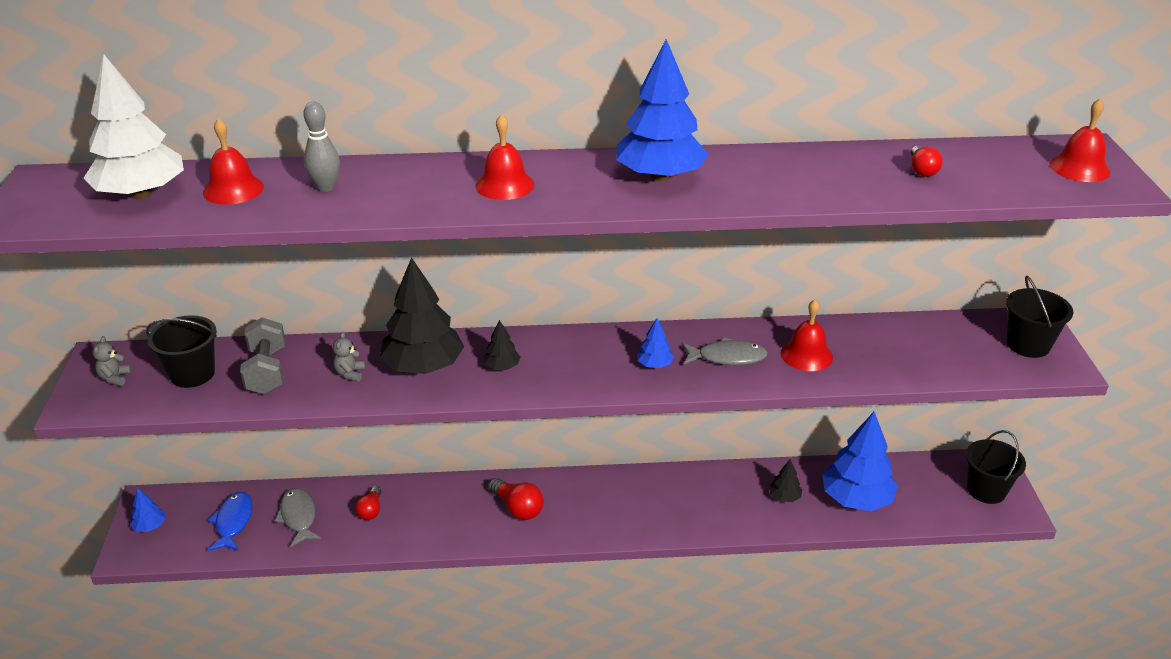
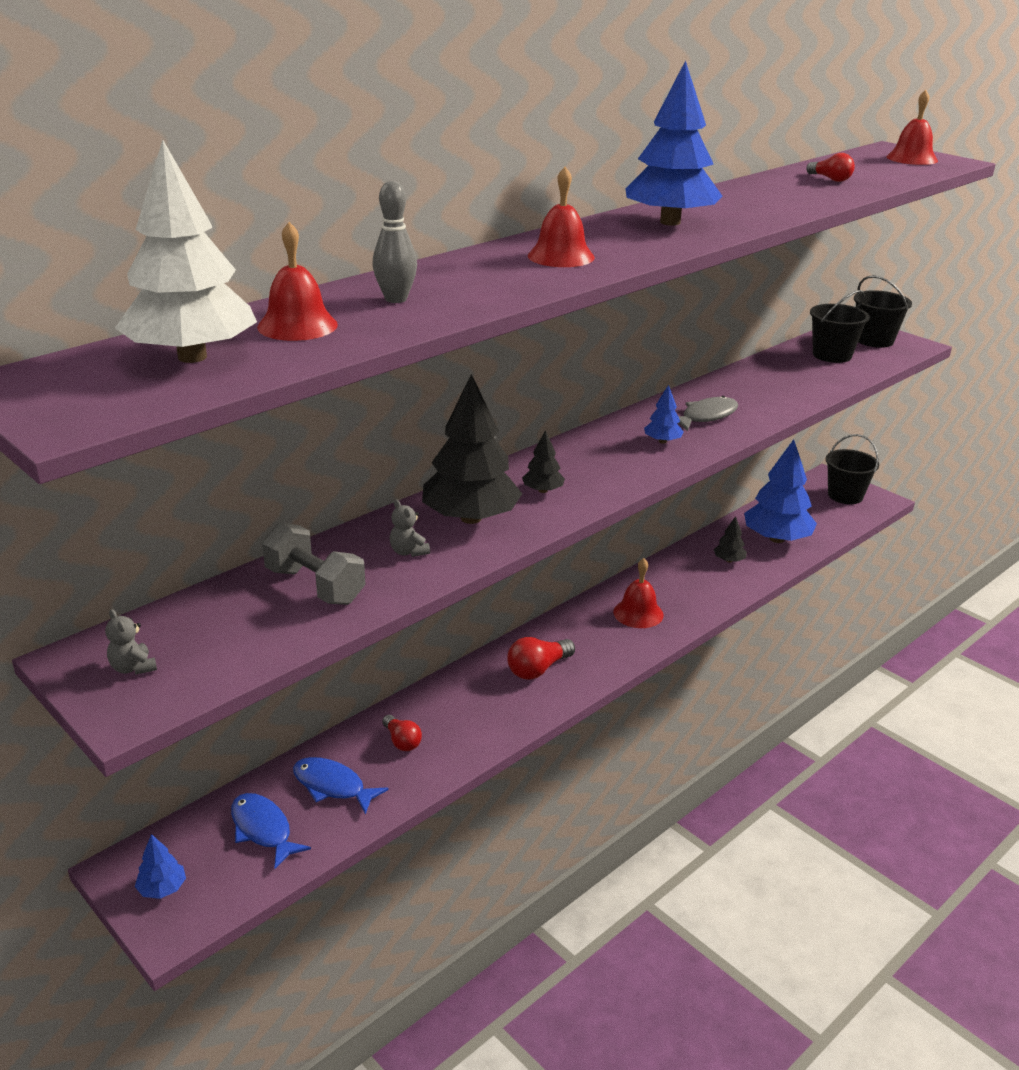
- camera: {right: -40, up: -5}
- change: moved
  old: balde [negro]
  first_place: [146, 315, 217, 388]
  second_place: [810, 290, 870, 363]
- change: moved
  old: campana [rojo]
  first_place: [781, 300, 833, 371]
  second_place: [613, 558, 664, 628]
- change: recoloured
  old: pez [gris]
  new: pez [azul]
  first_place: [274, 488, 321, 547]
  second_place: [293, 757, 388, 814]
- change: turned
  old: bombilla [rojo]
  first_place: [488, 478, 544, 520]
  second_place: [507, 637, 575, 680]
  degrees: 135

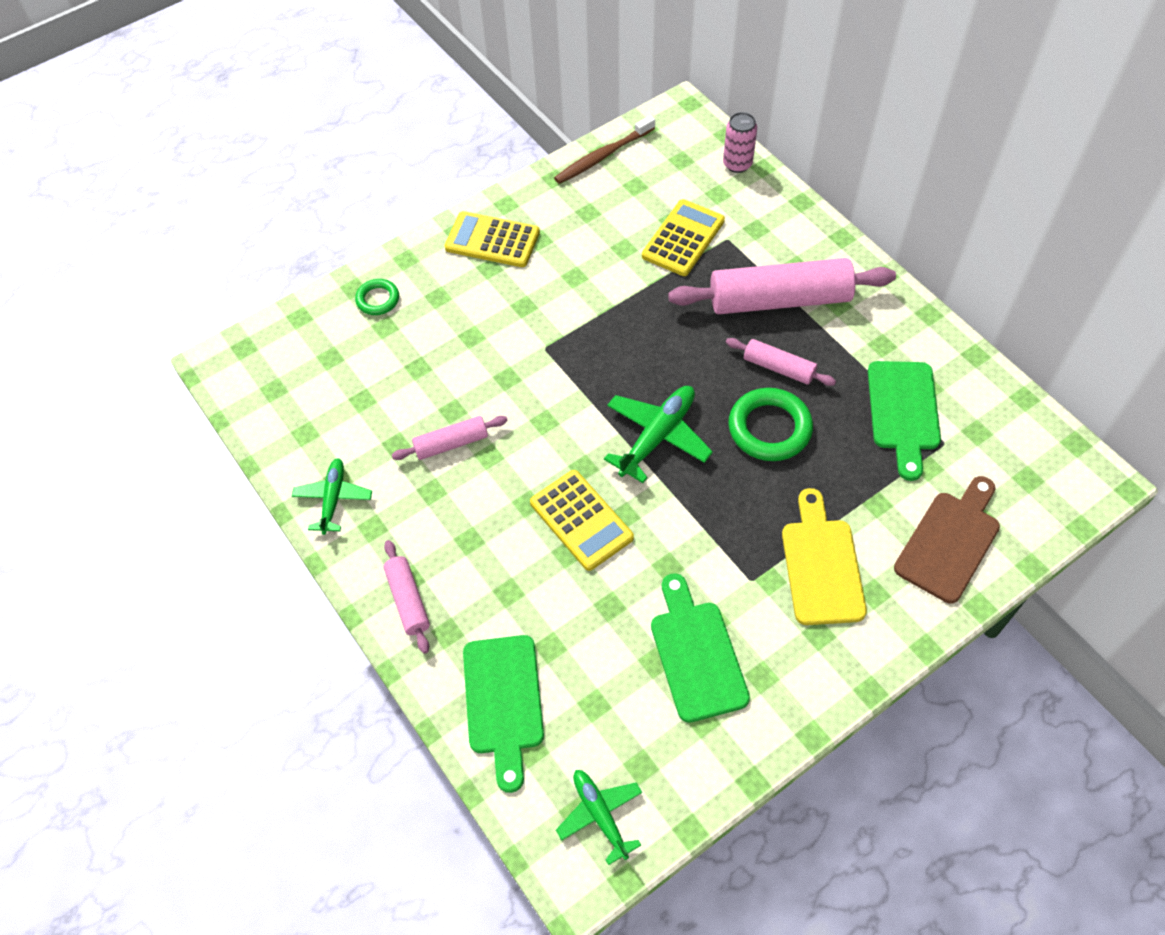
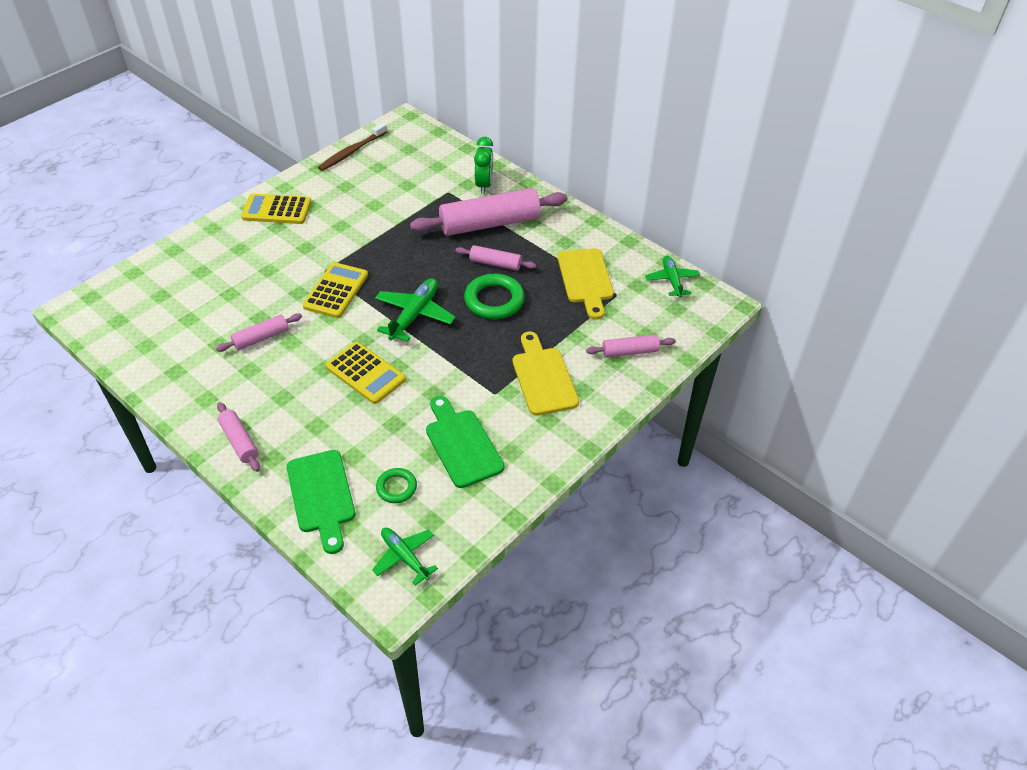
- camera: {right: -15, up: -10}
- change: removed
  old: lata [rosa]
  first_place: [723, 112, 757, 173]
- change: added
  new: despertador [verde]
  second_place: [474, 137, 493, 194]
- change: moved
  old: avión [verde]
  first_place: [292, 458, 372, 535]
  second_place: [645, 256, 700, 298]
- change: moved
  old: anillo [verde]
  first_place: [355, 279, 399, 315]
  second_place: [376, 468, 417, 503]
- change: moved
  old: calculadora [amarillo]
  first_place: [642, 199, 725, 276]
  second_place: [303, 262, 368, 318]
- change: replaced
  old: tabla de cortar [marrón]
  new: rodillo [rosa]
  first_place: [894, 476, 1000, 603]
  second_place: [586, 334, 676, 358]
- change: recoloured
  old: tabla de cortar [verde]
  new: tabla de cortar [amarillo]
  first_place: [868, 361, 941, 481]
  second_place: [558, 248, 614, 320]

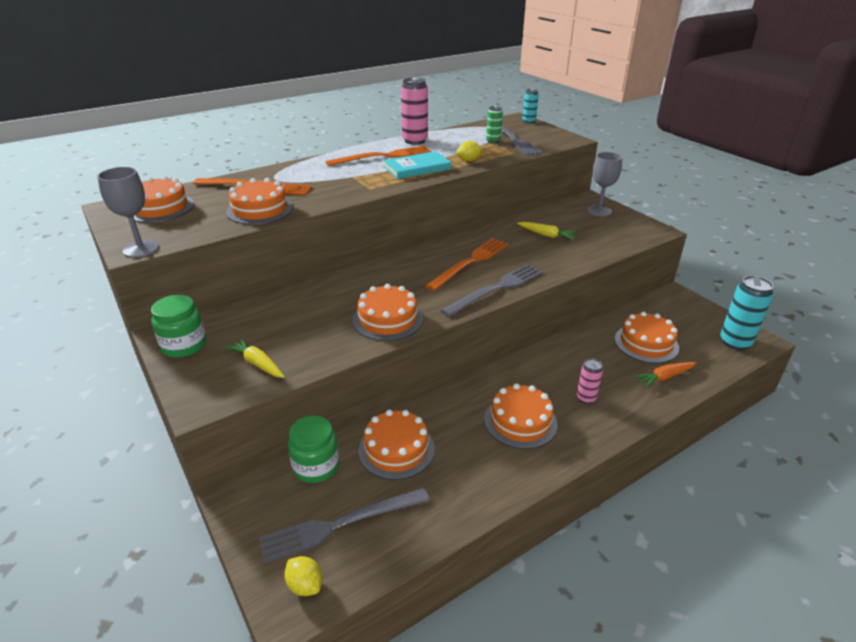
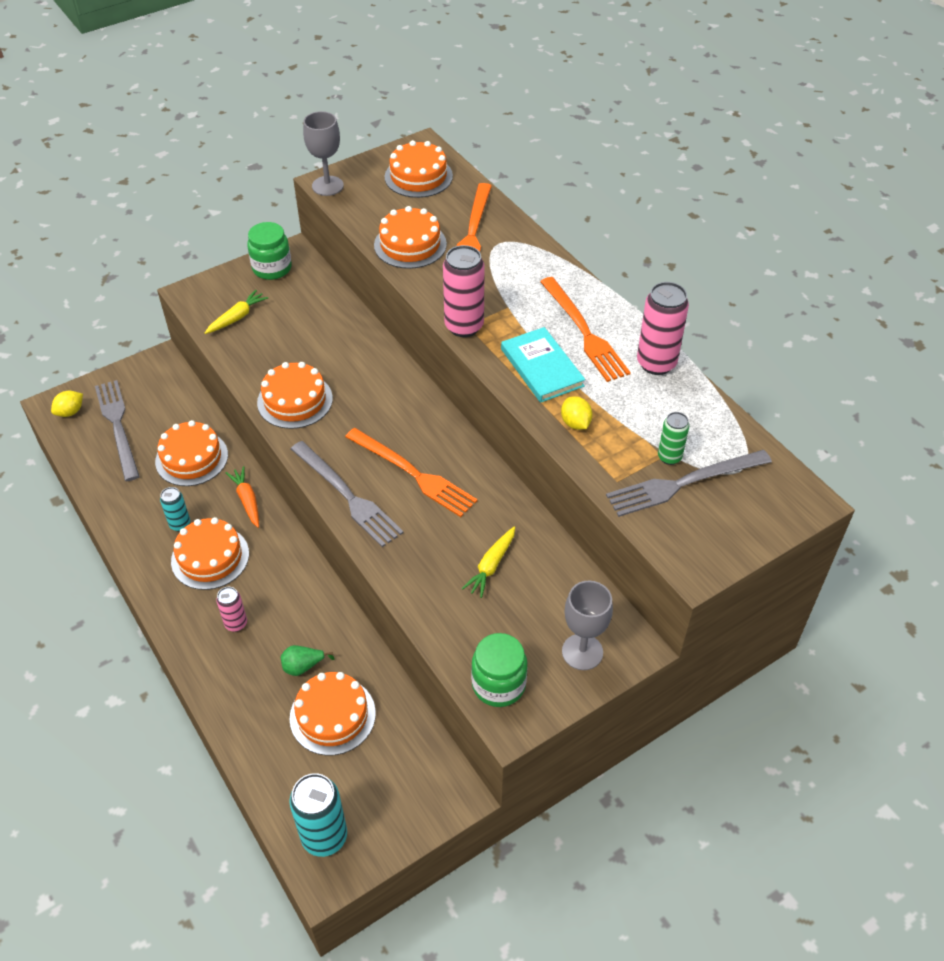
- camera: {right: 90, up: 15}
- change: added
  new: pera [verde]
  second_place: [281, 645, 335, 676]
- change: added
  new: lata [rosa]
  second_place: [443, 245, 485, 337]
- change: moved
  old: tarro [verde]
  first_place: [288, 415, 339, 483]
  second_place: [471, 633, 527, 707]
- change: moved
  old: lata [turquesa]
  first_place: [523, 89, 539, 123]
  second_place: [160, 487, 190, 531]
- change: moved
  old: zanahoria [naranja]
  first_place: [634, 362, 696, 388]
  second_place: [226, 466, 259, 528]

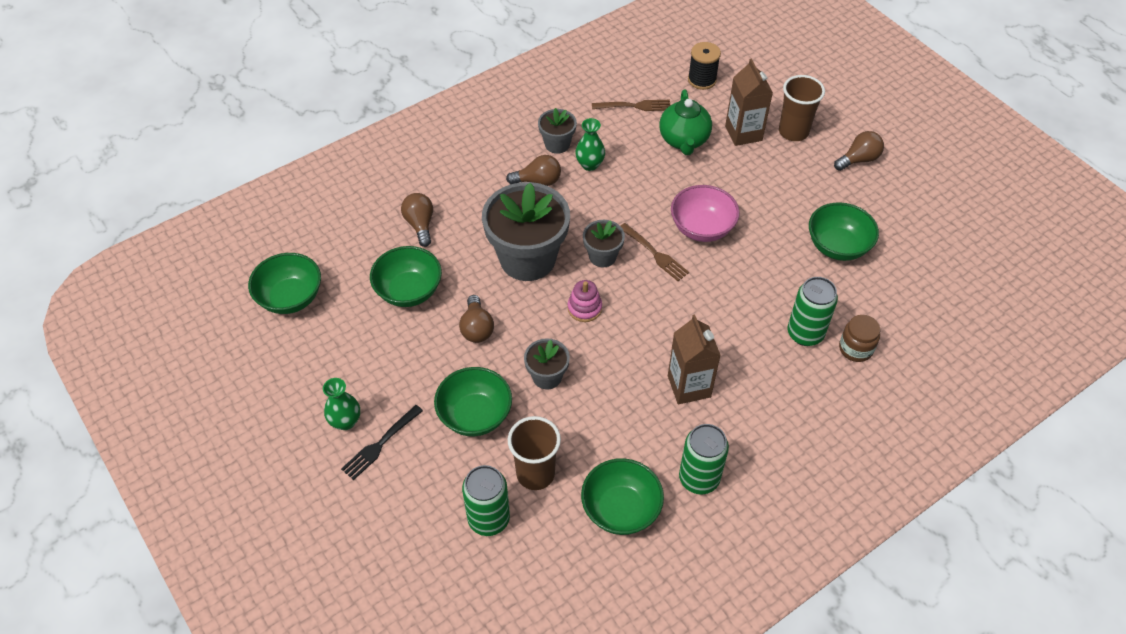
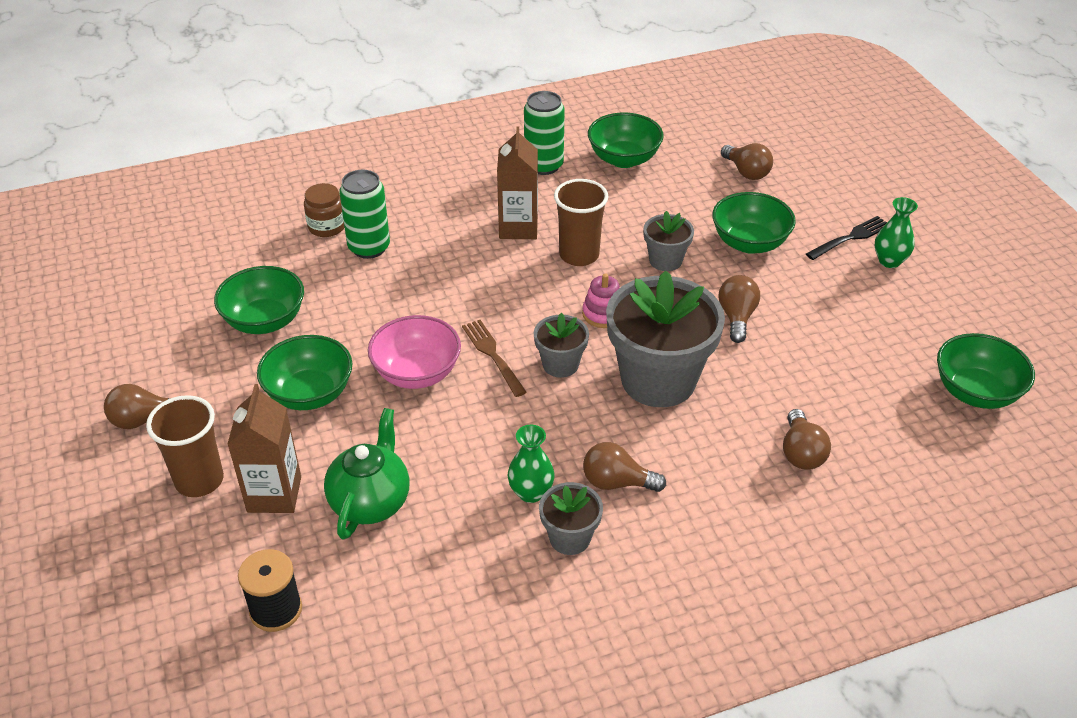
- camera: {right: -165, up: -10}
- change: removed
  old: tenedor [marrón]
  first_place: [592, 100, 670, 111]
- change: moved
  old: cuenco [verde]
  first_place: [370, 246, 442, 307]
  second_place: [257, 335, 352, 410]
- change: moved
  old: vaso [marrón]
  first_place: [508, 416, 561, 490]
  second_place: [554, 179, 608, 266]
- change: replaced
  old: lata [verde]
  new: bombilla [marrón]
  first_place: [462, 465, 510, 536]
  second_place: [721, 143, 773, 180]

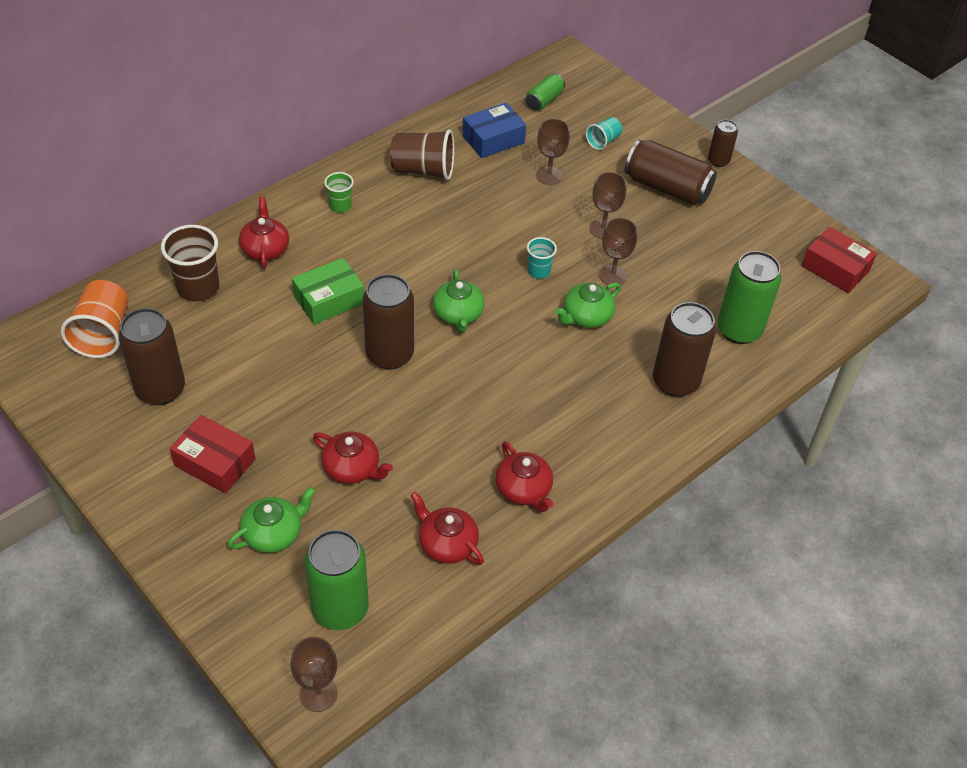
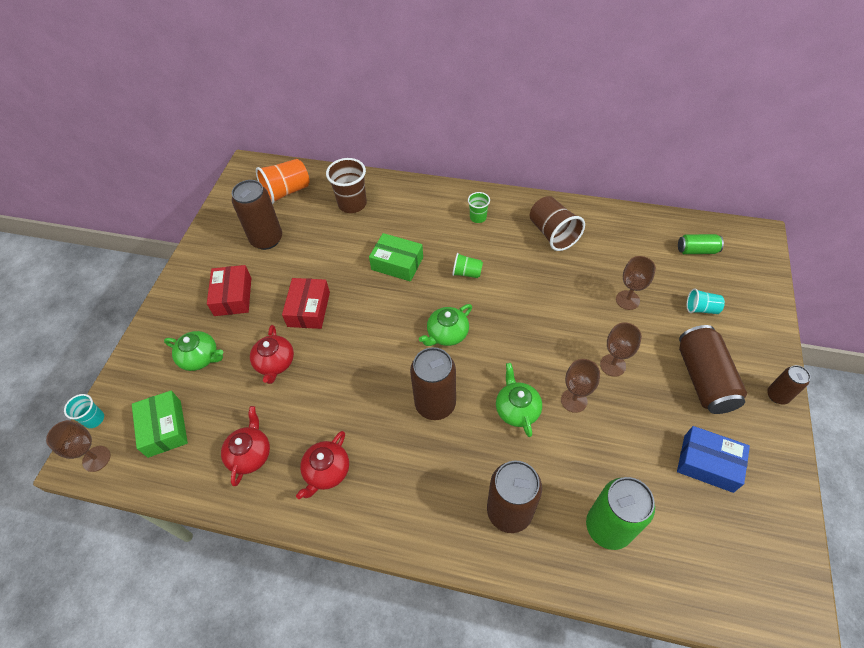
- camera: {right: 60, up: 5}
- change: removed
  old: tetera [rojo]
  first_place: [239, 197, 289, 268]
- change: added
  new: vaso [verde]
  second_place: [452, 253, 483, 278]
- change: moved
  old: lata [marrón]
  first_place: [363, 274, 414, 370]
  second_place: [410, 347, 456, 420]
- change: moved
  old: caja [azul]
  first_place: [462, 103, 526, 158]
  second_place: [677, 426, 750, 493]
- change: moved
  old: vaso [turquesa]
  first_place: [527, 237, 557, 279]
  second_place: [64, 394, 104, 428]
- change: moved
  old: caja [rojo]
  first_place: [802, 227, 877, 293]
  second_place: [282, 278, 330, 329]
- change: replaced
  old: lata [verde]
  new: caja [verde]
  first_place: [305, 530, 369, 630]
  second_place: [132, 391, 188, 458]
- change: turned
  old: tetera [verde]
  first_place: [555, 283, 621, 328]
  second_place: [496, 363, 542, 437]
  degrees: 60

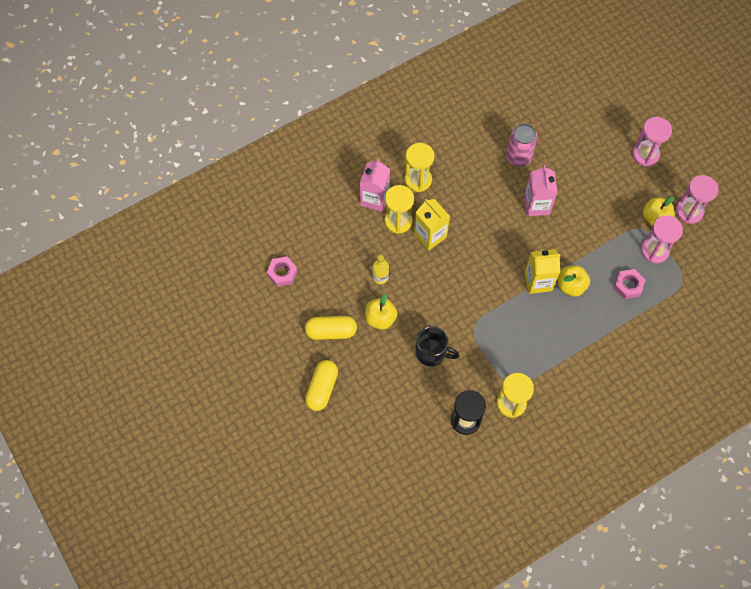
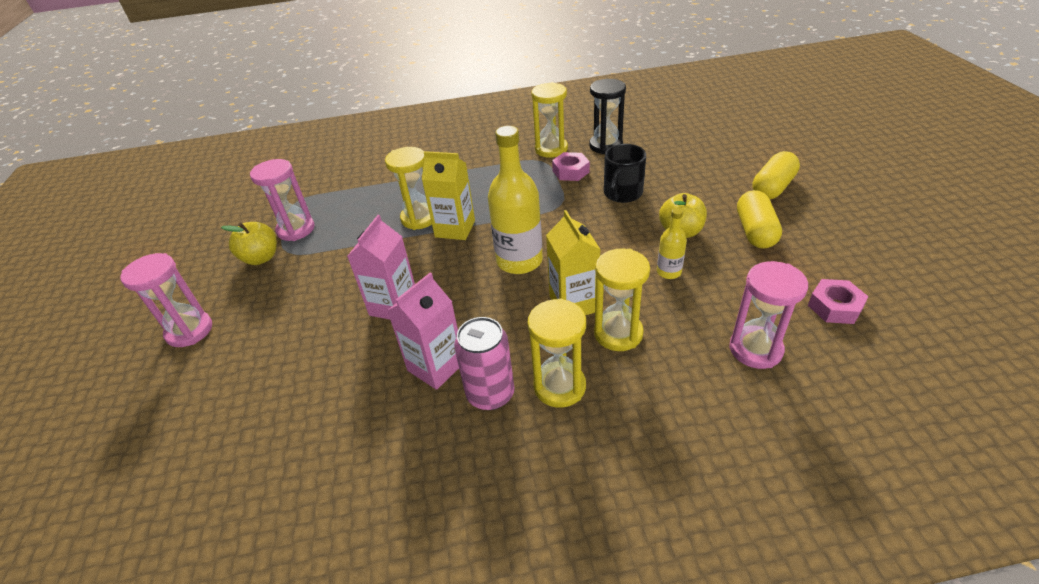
- camera: {right: -155, up: -25}
- change: added
  new: botella [amarillo]
  second_place: [488, 126, 543, 274]
- change: moved
  old: cartón de leche [rosa]
  first_place: [360, 159, 390, 212]
  second_place: [387, 273, 459, 390]
- change: moved
  old: lata [rosa]
  first_place: [506, 124, 537, 167]
  second_place: [454, 317, 514, 410]
- change: moved
  old: tuerca [rosa]
  first_place: [614, 269, 645, 299]
  second_place: [552, 152, 590, 181]
- change: moved
  old: reloj de arena [rosa]
  first_place: [676, 175, 719, 224]
  second_place: [729, 261, 808, 369]
- change: replaced
  old: manzana [amarillo]
  new: reloj de arena [amarillo]
  first_place: [558, 265, 590, 297]
  second_place: [385, 147, 432, 230]
- change: turned
  old: cápsula [amarillo]
  first_place: [305, 316, 357, 340]
  second_place: [737, 190, 782, 249]
  degrees: 75
- change: turned
  old: taza [negro]
  first_place: [415, 326, 460, 367]
  second_place: [604, 144, 646, 203]
  degrees: -105

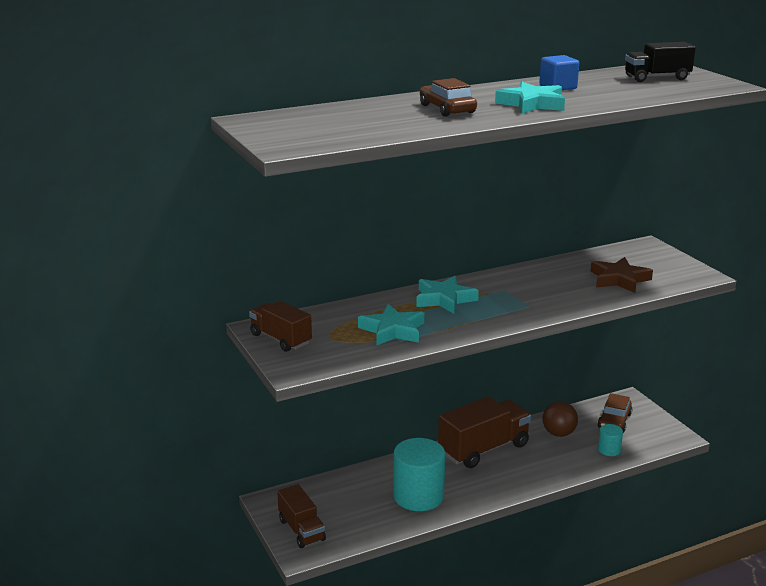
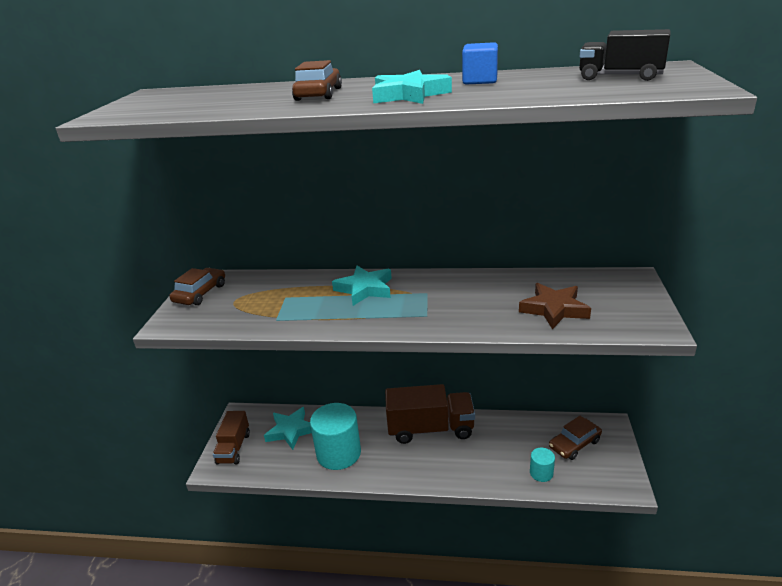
- camera: {right: 35, up: 5}
- change: removed
  old: pelota [marrón]
  first_place: [543, 401, 578, 437]
- change: moved
  old: estrella [turquesa]
  first_place: [358, 304, 424, 346]
  second_place: [264, 407, 312, 450]
- change: replaced
  old: camión [marrón]
  new: coche [marrón]
  first_place: [249, 301, 312, 352]
  second_place: [169, 268, 225, 305]

